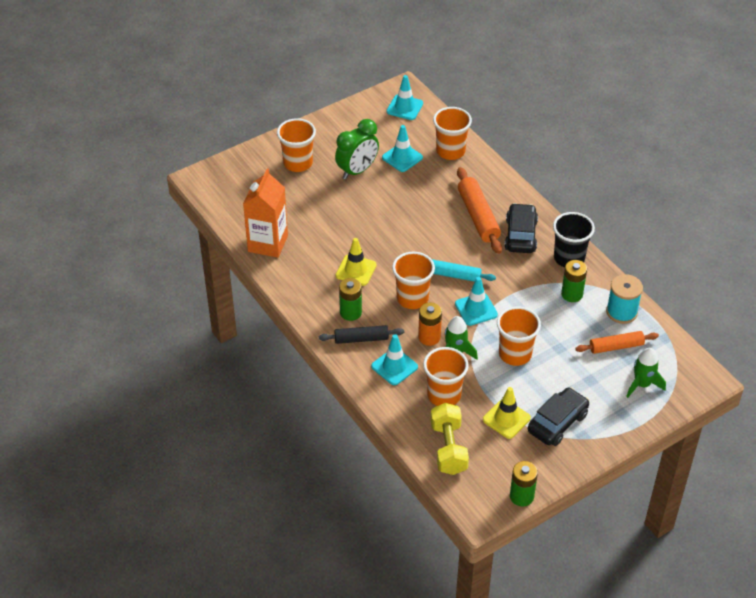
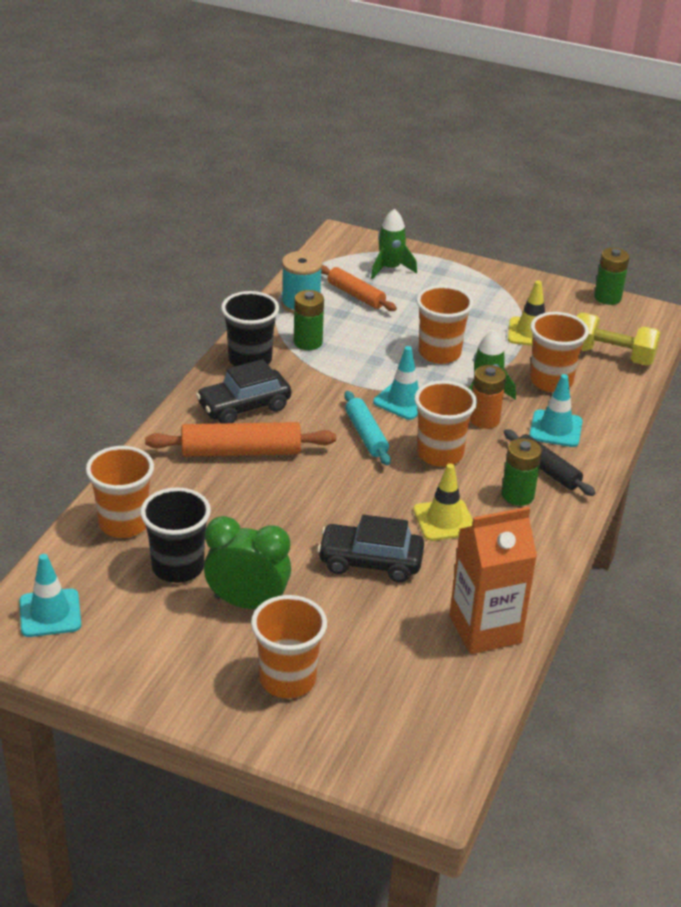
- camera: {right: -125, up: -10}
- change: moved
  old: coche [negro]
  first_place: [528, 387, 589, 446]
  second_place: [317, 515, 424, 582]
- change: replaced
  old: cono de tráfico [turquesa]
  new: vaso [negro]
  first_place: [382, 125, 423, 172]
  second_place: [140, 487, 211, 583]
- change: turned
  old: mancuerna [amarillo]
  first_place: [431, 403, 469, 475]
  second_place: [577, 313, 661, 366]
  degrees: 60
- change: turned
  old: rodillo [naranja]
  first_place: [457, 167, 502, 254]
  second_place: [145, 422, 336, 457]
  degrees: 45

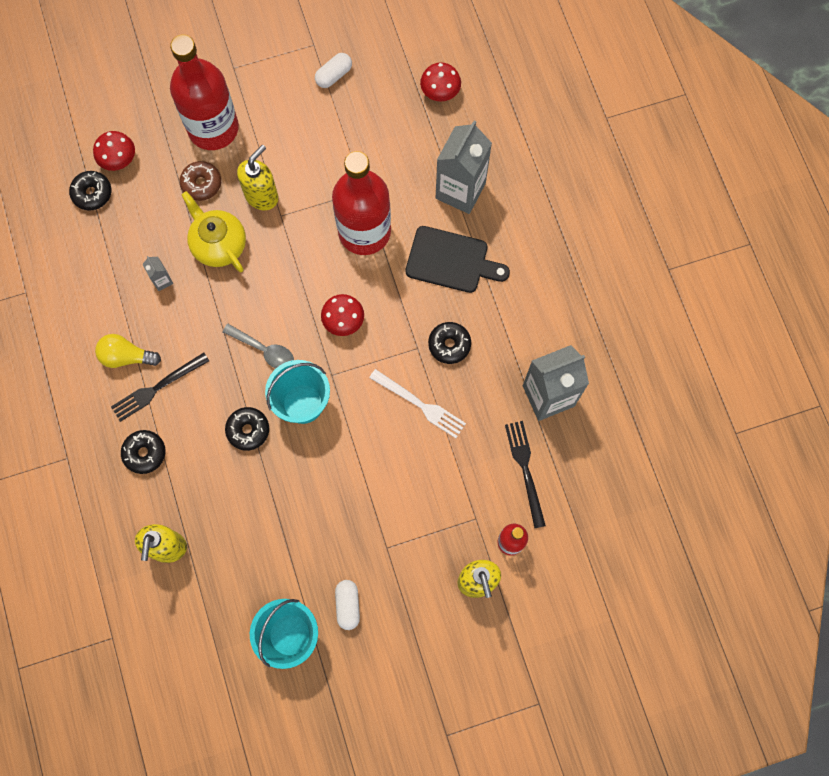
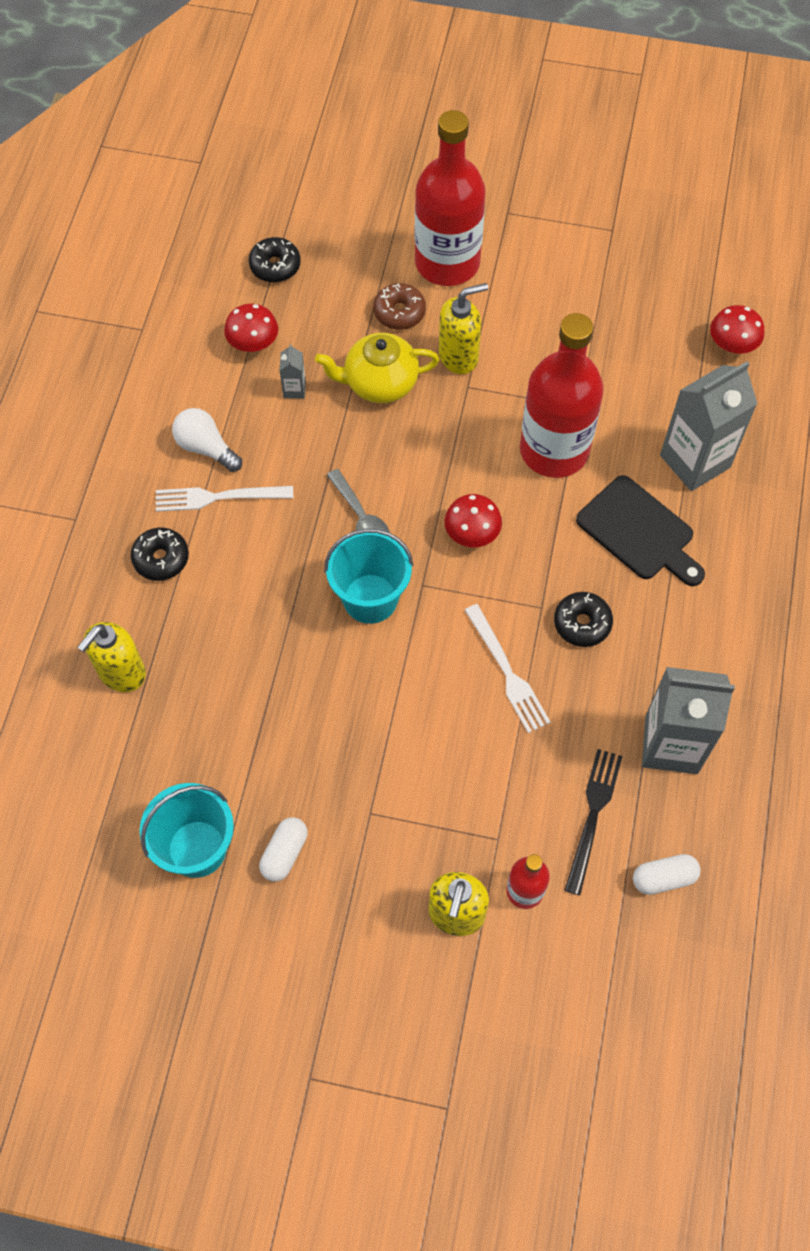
- camera: {right: 30, up: -10}
- change: removed
  old: rosquilla [negro]
  first_place: [225, 407, 269, 451]
- change: moved
  old: seta [rojo]
  first_place: [93, 131, 135, 171]
  second_place: [224, 304, 278, 352]
- change: moved
  old: cápsula [blanco]
  first_place: [315, 53, 352, 88]
  second_place: [633, 854, 701, 895]
- change: recoloured
  old: bombilla [amarillo]
  new: bombilla [blanco]
  first_place: [95, 334, 161, 368]
  second_place: [172, 408, 242, 472]
- change: recoloured
  old: tenedor [negro]
  new: tenedor [blanco]
  first_place: [111, 353, 209, 422]
  second_place: [156, 486, 293, 512]
- change: turned
  old: tetera [amarillo]
  first_place: [181, 191, 246, 272]
  second_place: [315, 333, 439, 403]
  degrees: -90

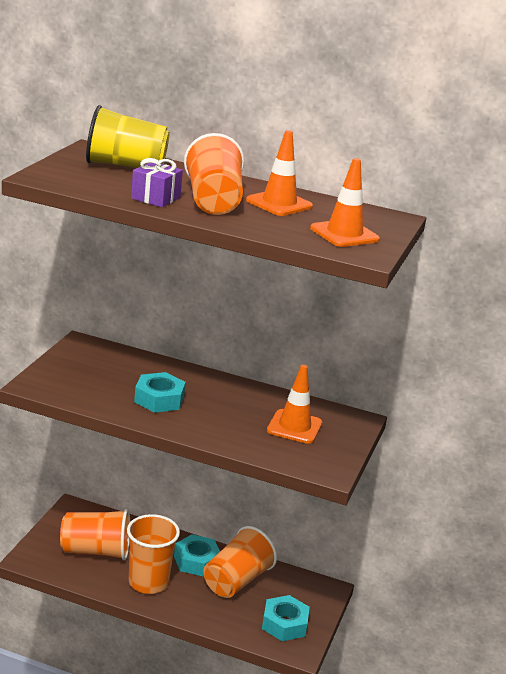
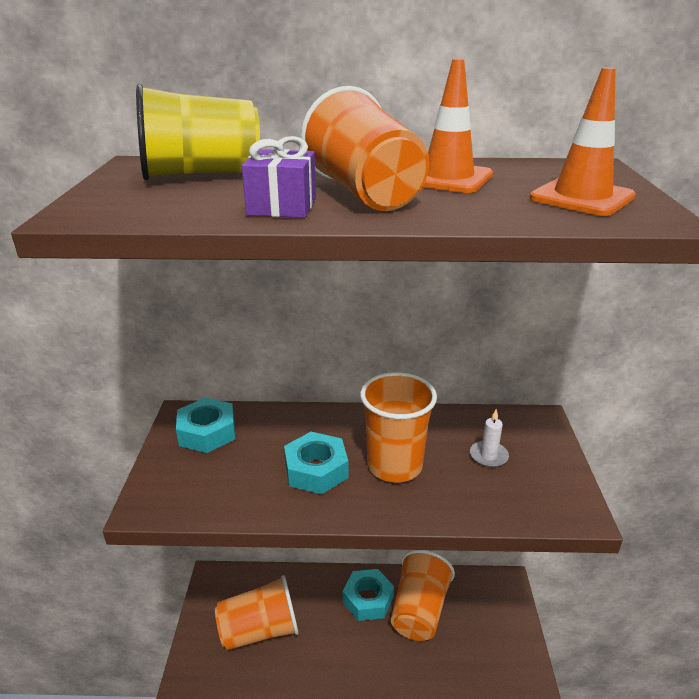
- camera: {right: -15, up: 5}
- change: moved
  old: vaso [naranja]
  first_place: [127, 514, 180, 594]
  second_place: [360, 372, 437, 482]
- change: moved
  old: tuerca [turquesa]
  first_place: [262, 595, 310, 641]
  second_place: [176, 398, 235, 453]
- change: replaced
  old: cono de tráfico [naranja]
  new: vela [blanco]
  first_place: [267, 365, 322, 444]
  second_place: [470, 409, 509, 467]

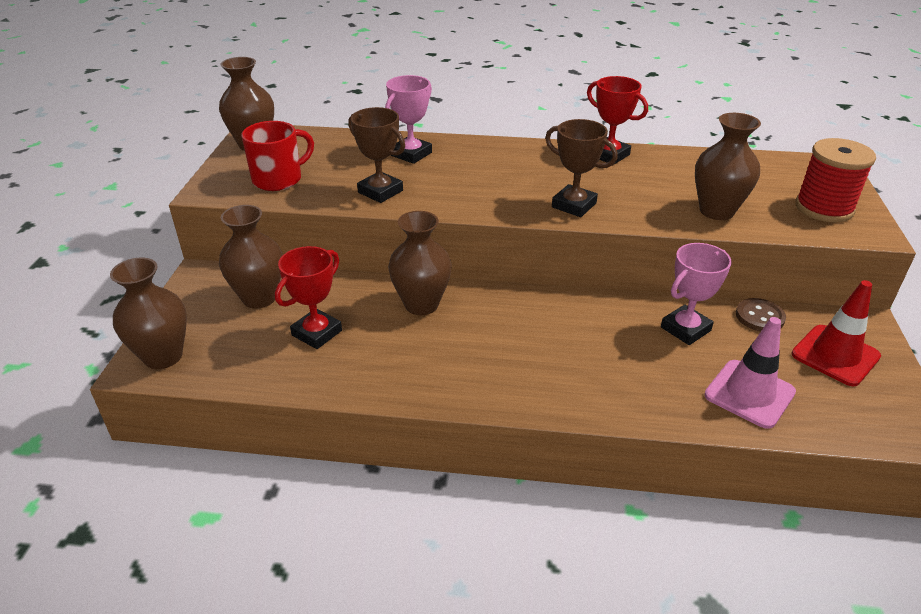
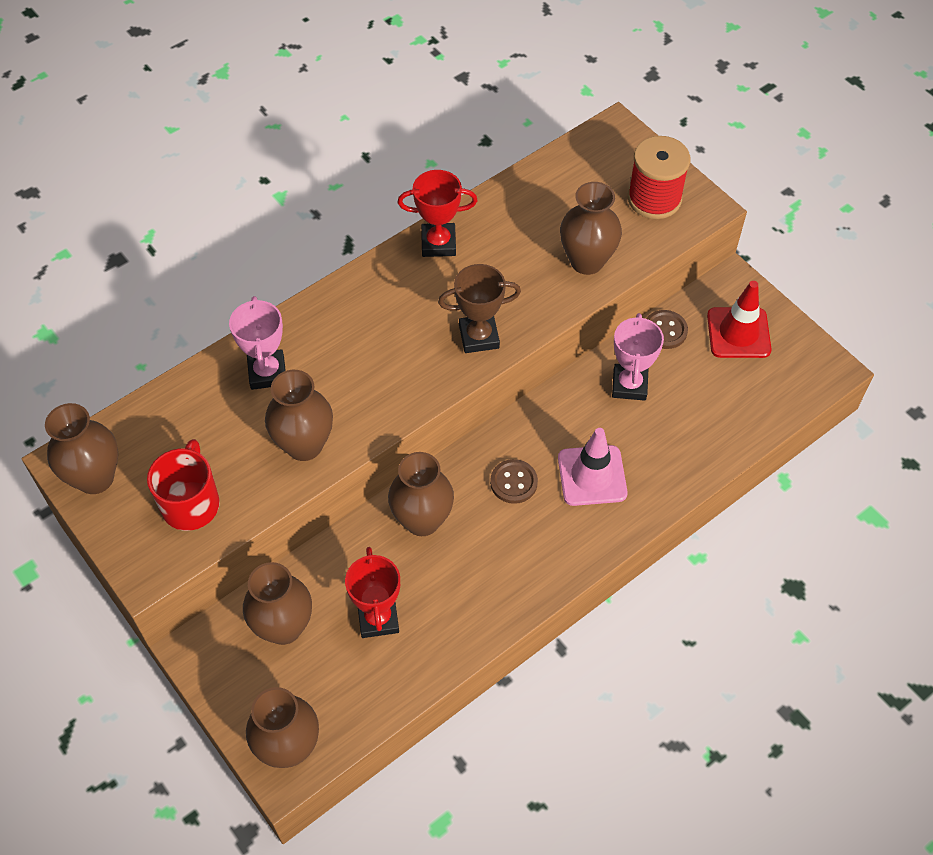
- camera: {right: -45, up: 20}
- change: added
  new: botón [marrón]
  second_place: [490, 459, 538, 504]
- change: moved
  old: cono de tráfico [rosa]
  first_place: [704, 317, 796, 429]
  second_place: [558, 428, 628, 506]
- change: replaced
  old: trofeo [marrón]
  new: florero [marrón]
  first_place: [348, 107, 405, 203]
  second_place: [265, 370, 333, 461]

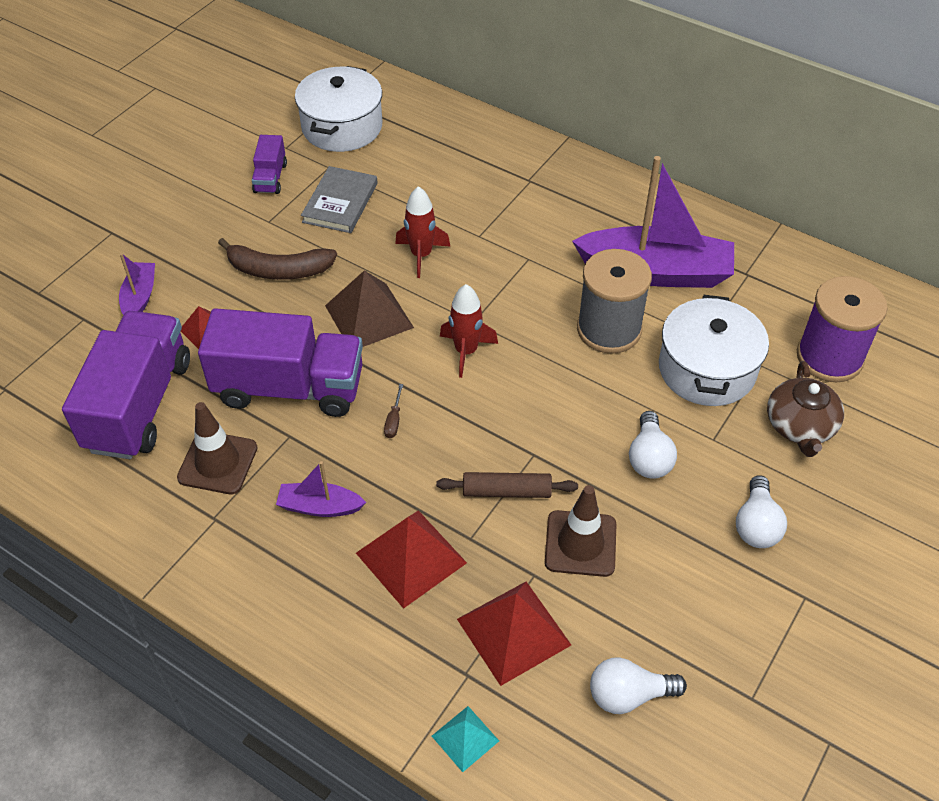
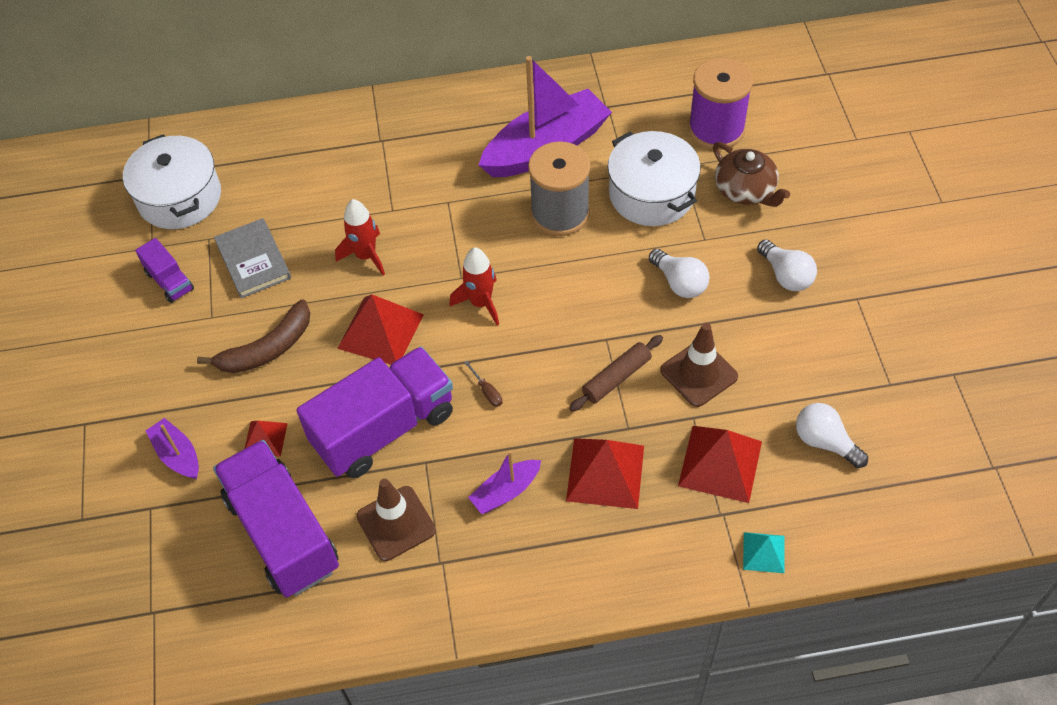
- camera: {right: -40, up: 5}
- change: recoloured
  old: pirámide [marrón]
  new: pirámide [rojo]
  first_place: [325, 270, 414, 347]
  second_place: [337, 294, 424, 365]
- change: turned
  old: bombilla [blanco]
  first_place: [590, 657, 687, 714]
  second_place: [796, 403, 868, 468]
  degrees: 90

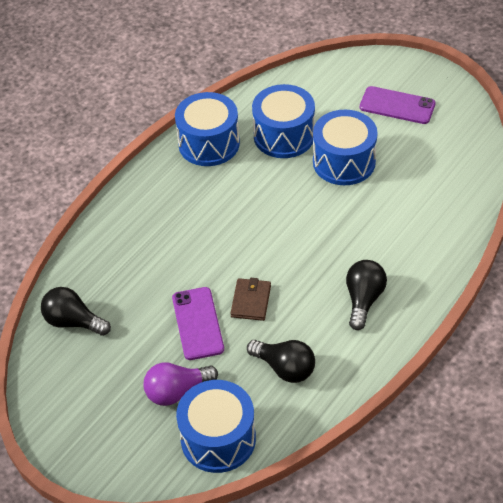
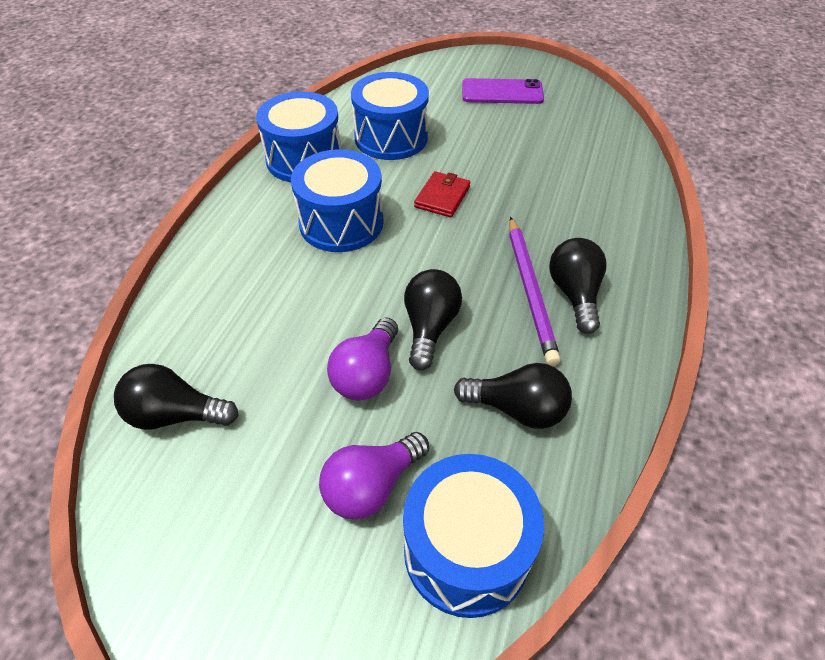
- camera: {right: -20, up: 0}
- change: added
  new: cartera [rojo]
  second_place: [414, 171, 470, 217]
- change: added
  new: lápiz [morado]
  second_place: [509, 217, 561, 366]
- change: moved
  old: tambor [azul]
  first_place: [313, 110, 378, 185]
  second_place: [291, 149, 384, 252]
- change: replaced
  old: móvil [morado]
  new: bombilla [morado]
  first_place: [172, 287, 224, 360]
  second_place: [327, 317, 398, 400]
- change: replaced
  old: cartera [marrón]
  new: bombilla [negro]
  first_place: [230, 278, 271, 321]
  second_place: [404, 269, 462, 370]

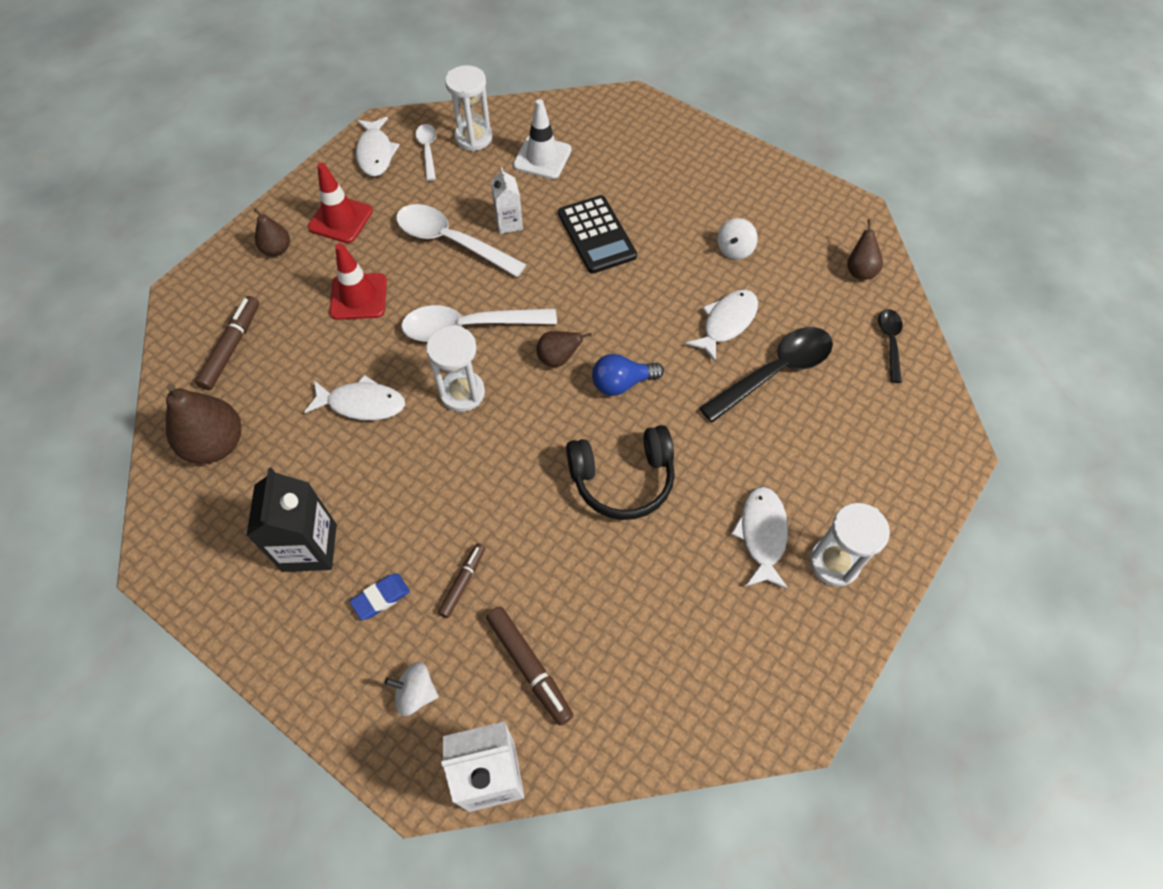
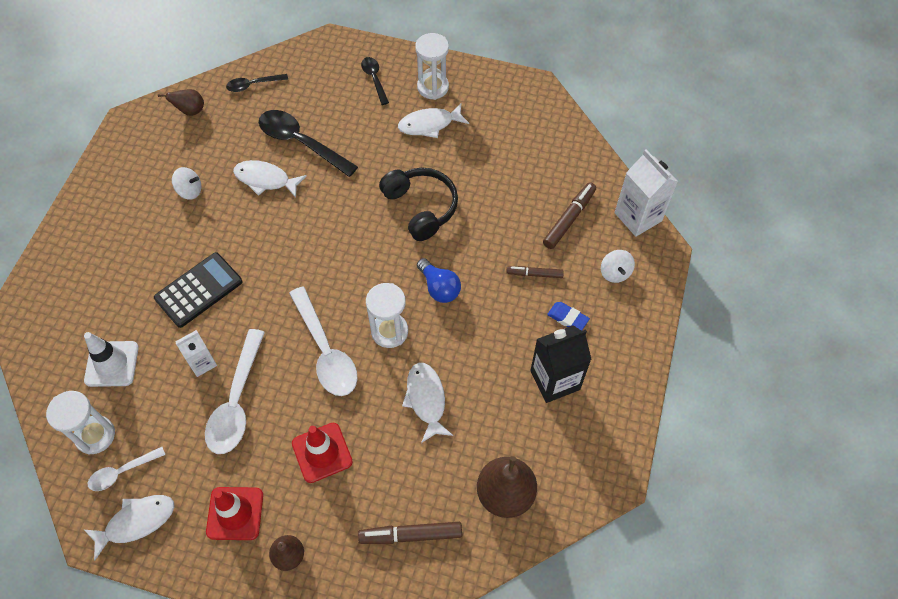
- camera: {right: -110, up: 0}
- change: removed
  old: pera [marrón]
  first_place: [536, 331, 592, 367]
- change: added
  new: cuchara [negro]
  second_place: [361, 57, 389, 105]
- change: moved
  old: bombilla [azul]
  first_place: [592, 354, 664, 396]
  second_place: [417, 258, 461, 303]

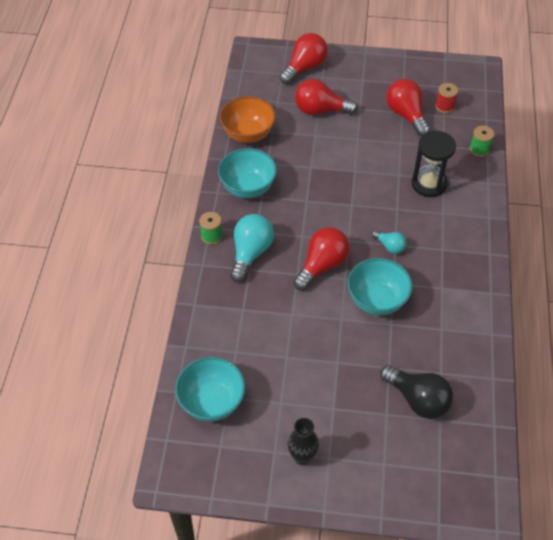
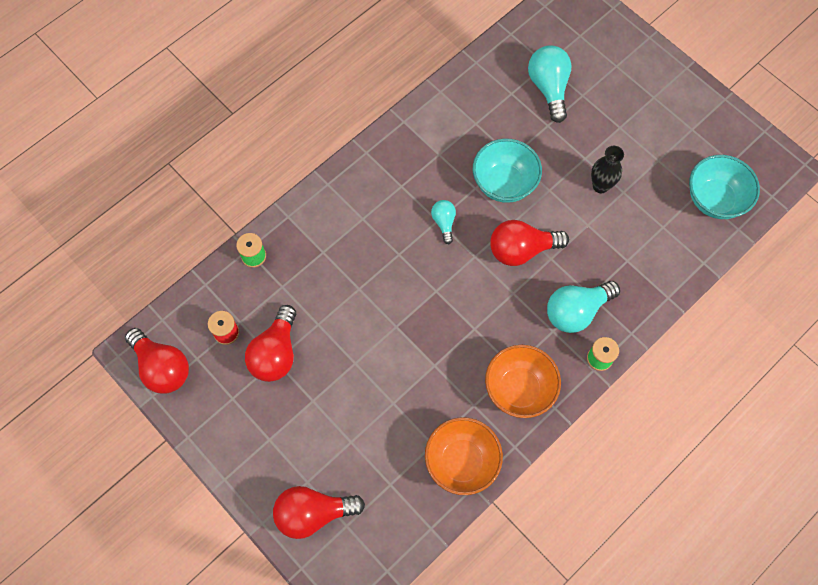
- camera: {right: -140, up: 15}
- change: removed
  old: reloj de arena [negro]
  first_place: [411, 131, 456, 197]
- change: moved
  old: florero [negro]
  first_place: [288, 418, 319, 465]
  second_place: [591, 146, 624, 193]
- change: moved
  old: bombilla [rojo]
  first_place: [295, 79, 358, 115]
  second_place: [125, 328, 189, 394]
- change: recoloured
  old: cuenco [turquesa]
  new: cuenco [naranja]
  first_place: [218, 148, 277, 198]
  second_place: [485, 345, 561, 418]
- change: recoloured
  old: bombilla [negro]
  new: bombilla [turquesa]
  first_place: [380, 365, 453, 419]
  second_place: [528, 45, 571, 123]

